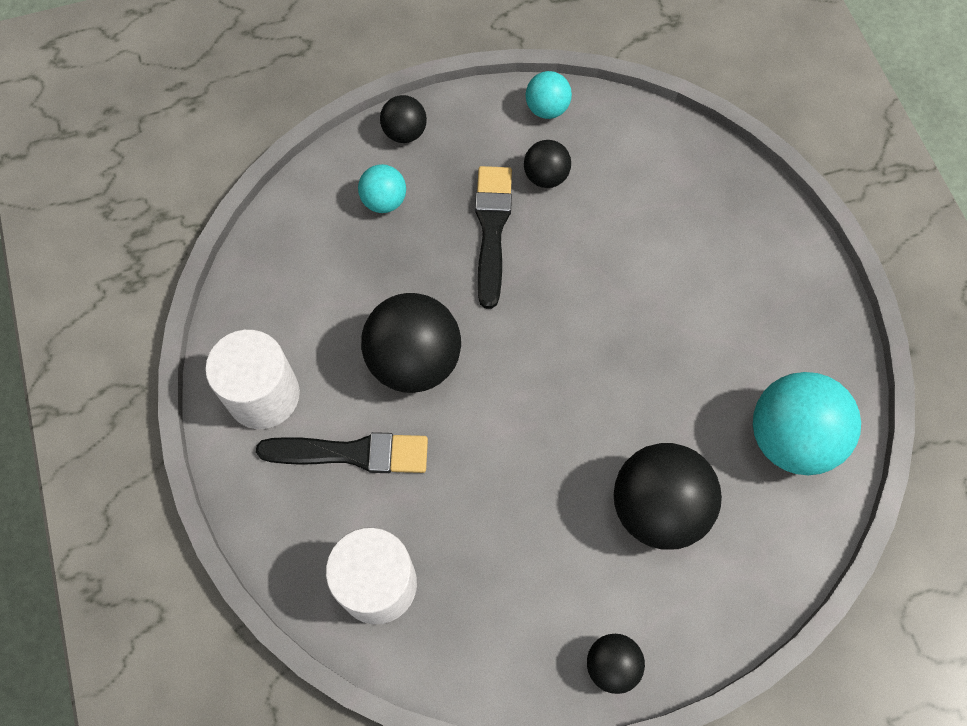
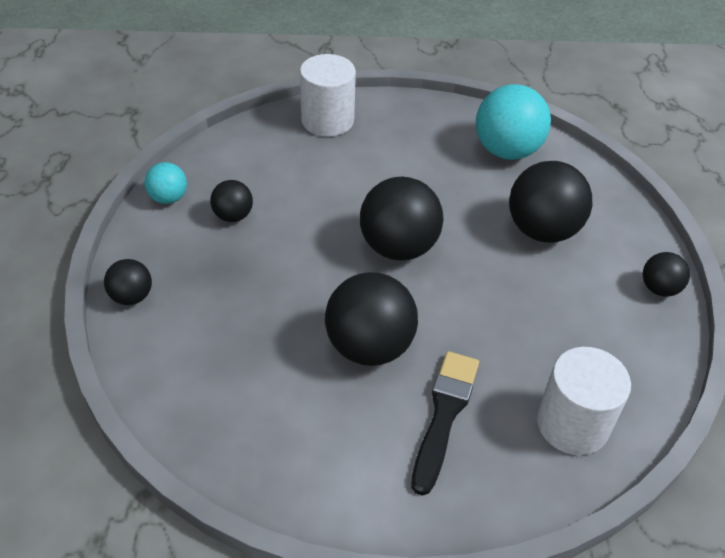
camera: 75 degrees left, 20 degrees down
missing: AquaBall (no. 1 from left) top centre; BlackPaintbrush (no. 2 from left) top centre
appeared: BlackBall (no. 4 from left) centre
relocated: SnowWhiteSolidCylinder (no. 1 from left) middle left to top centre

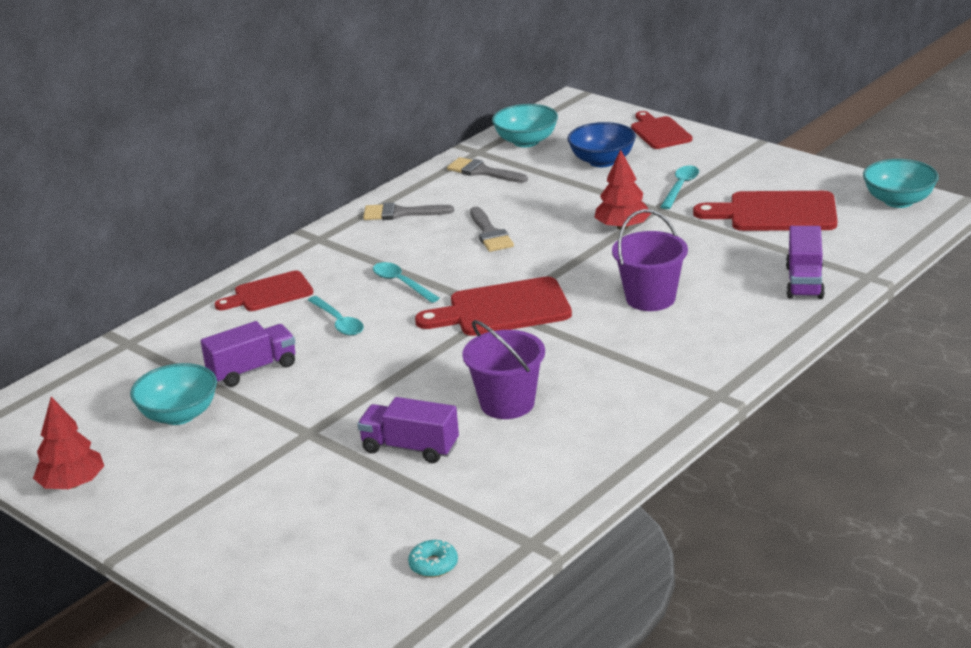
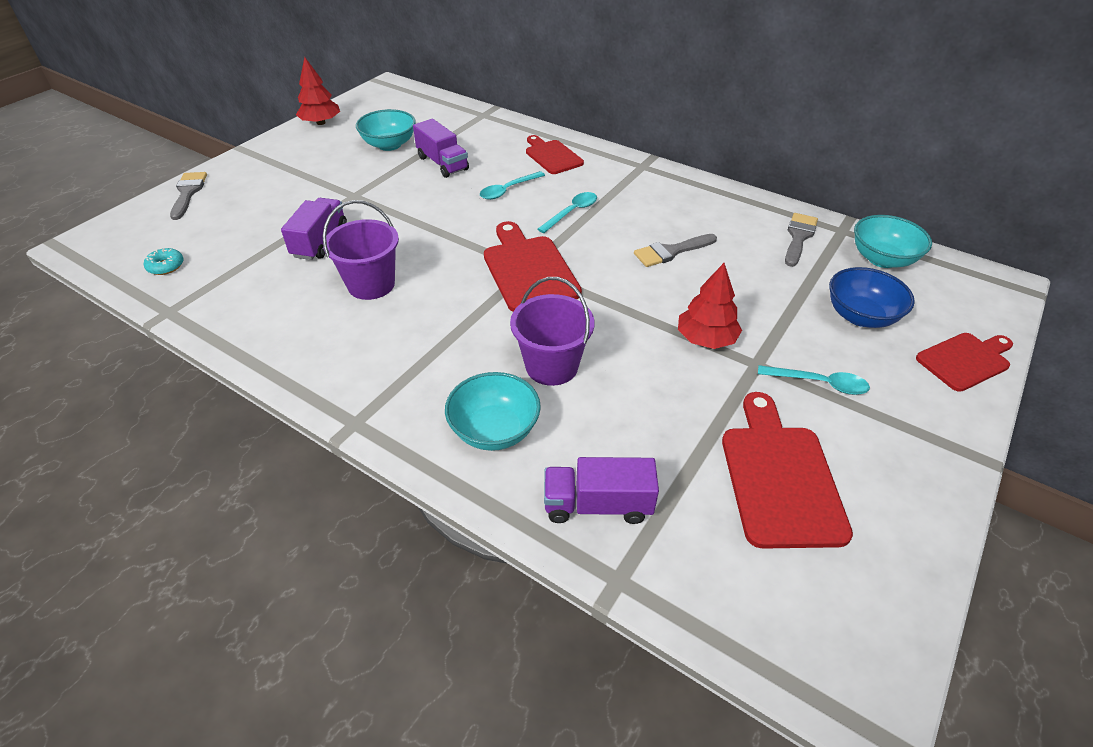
camera: 80 degrees right, 15 degrees up
relocated: AquaBowl (no. 3 from left in the first image) top right to AquaBowl (no. 2 from left) centre; GreyPaintbrush (no. 1 from left) top centre to top left

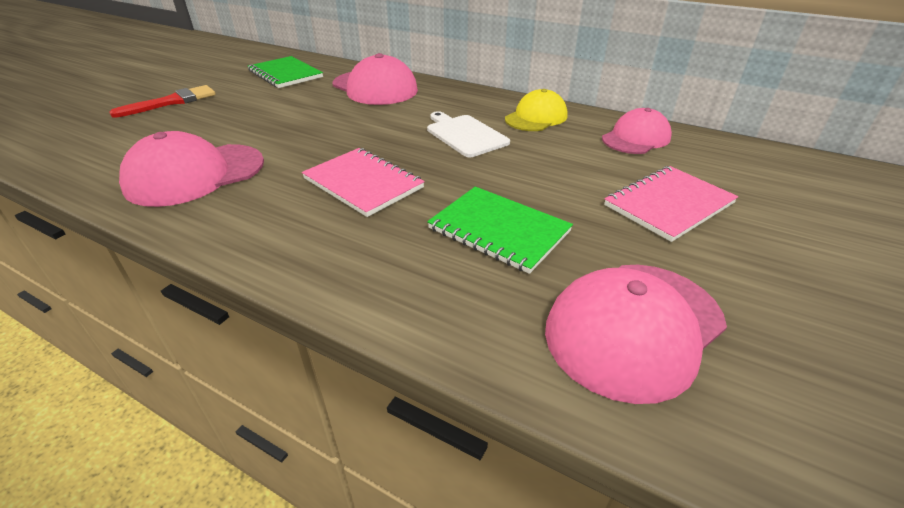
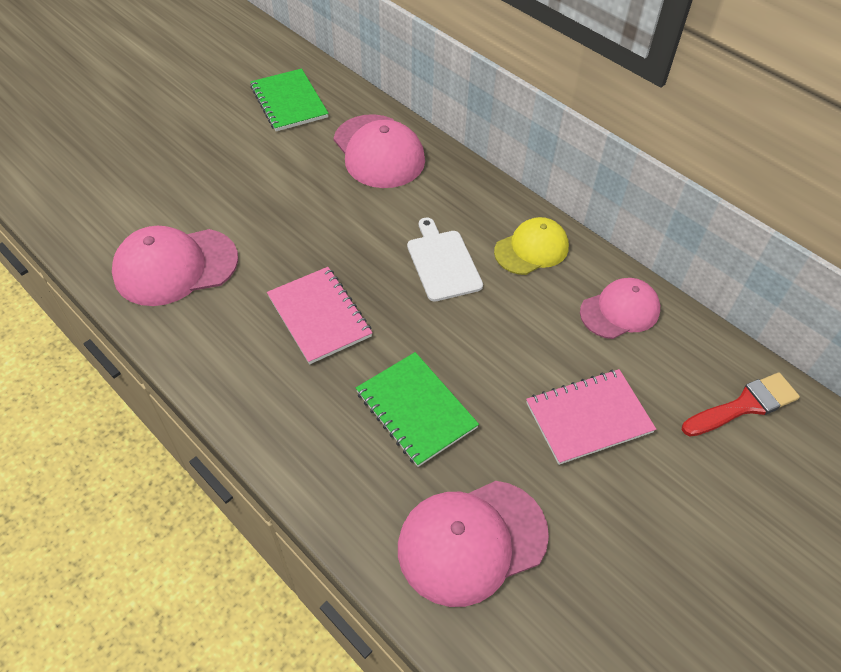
camera: 15 degrees right, 15 degrees up
relocated: RedPaintbrush top left to middle right

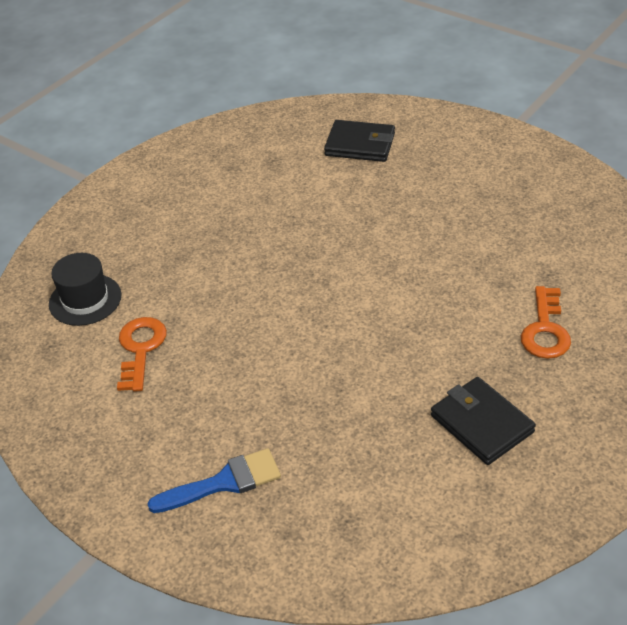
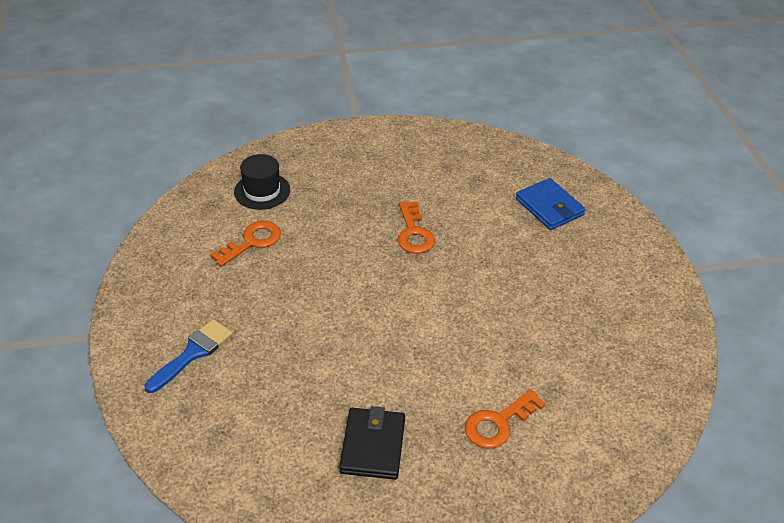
camera: 40 degrees right, 0 degrees up
appeared: OrangeColouredKey (no. 2 from left) centre
colour: BlackBillfold (no. 1 from left) top centre to CobaltBillfold middle right
spun: CobaltPaintbrush bottom centre = bottom left 75 degrees counterclockwise

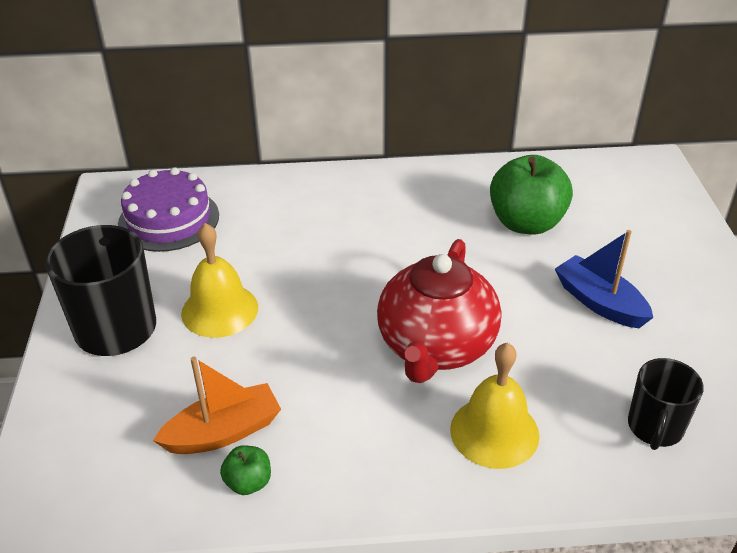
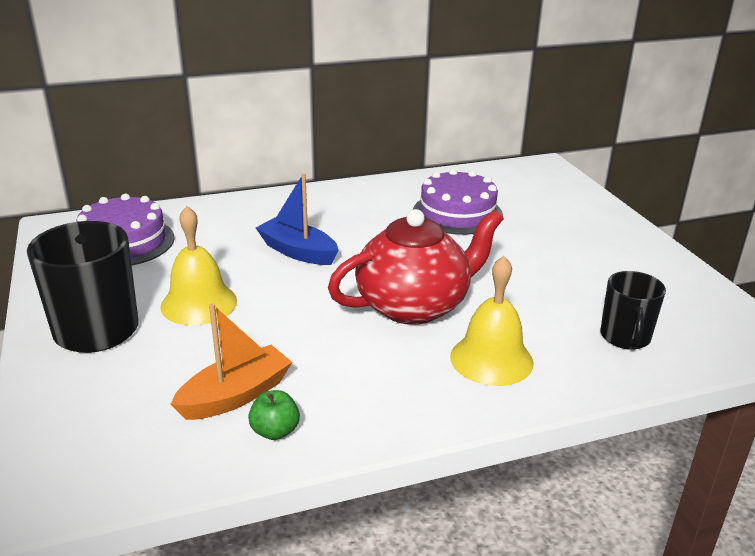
camera: 15 degrees left, 10 degrees down
relocated: CobaltToyBoat middle right to centre
exchanged: LeafGreenApple (no. 2 from left) middle right to VioletGateau (no. 2 from left) centre
spun: RedChinaTeapot centre = centre 120 degrees counterclockwise

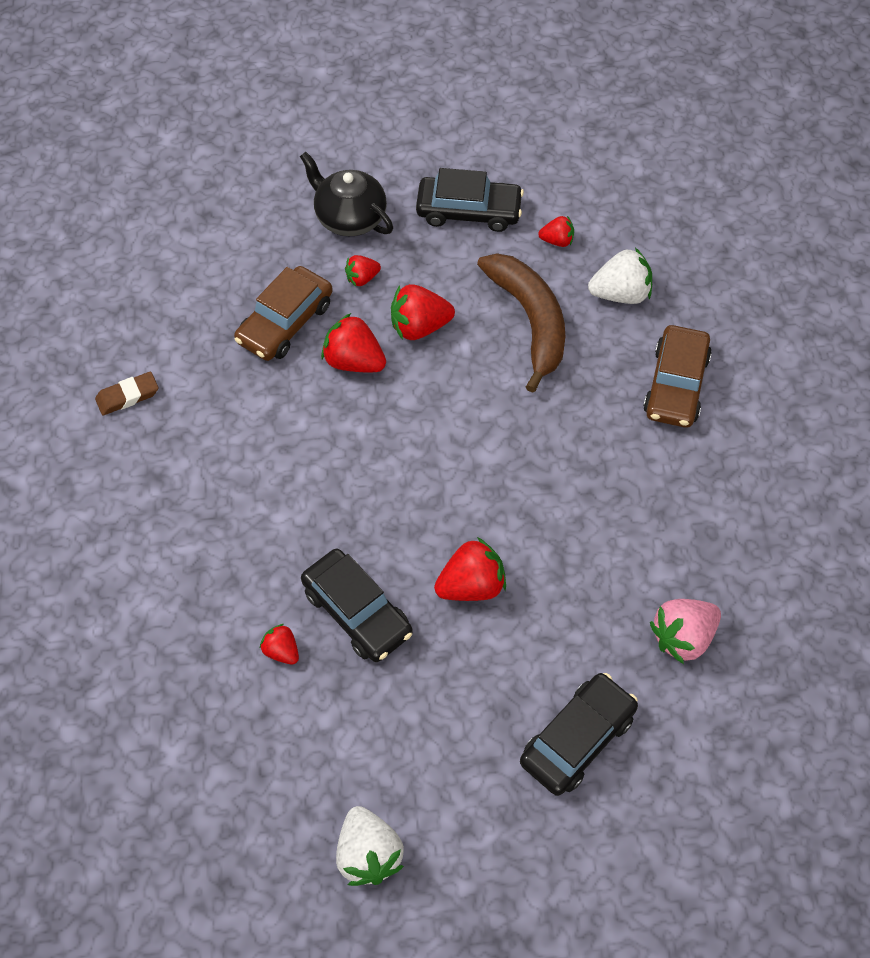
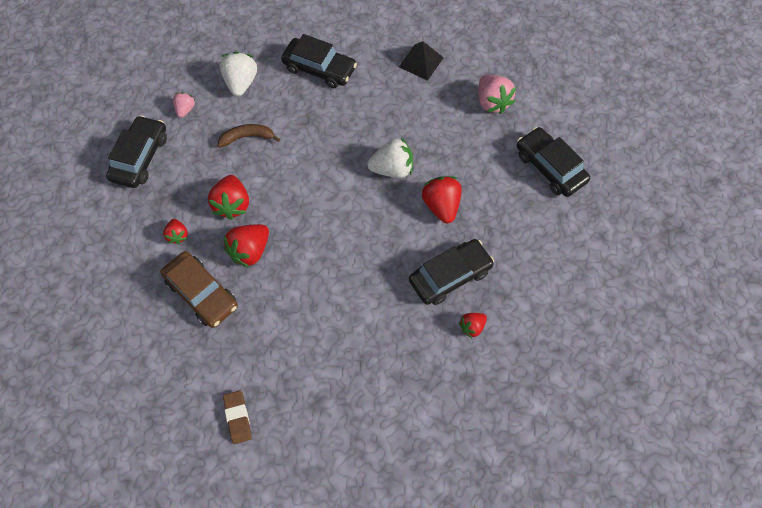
camera: 80 degrees left, 5 degrees up
missing: BlackChinaTeapot top centre
appeared: BlackPyramid top centre
relocated: SnowWhiteBerry (no. 1 from left in the first image) bottom centre to SnowWhiteBerry (no. 2 from left) top centre
colour: RedBerry (no. 6 from left) top centre to PinkBerry (no. 1 from left) top left; BrownAutomobile (no. 2 from left) middle right to BlackAutomobile (no. 2 from left) top centre
size: BrownBanana centre = top left x0.53

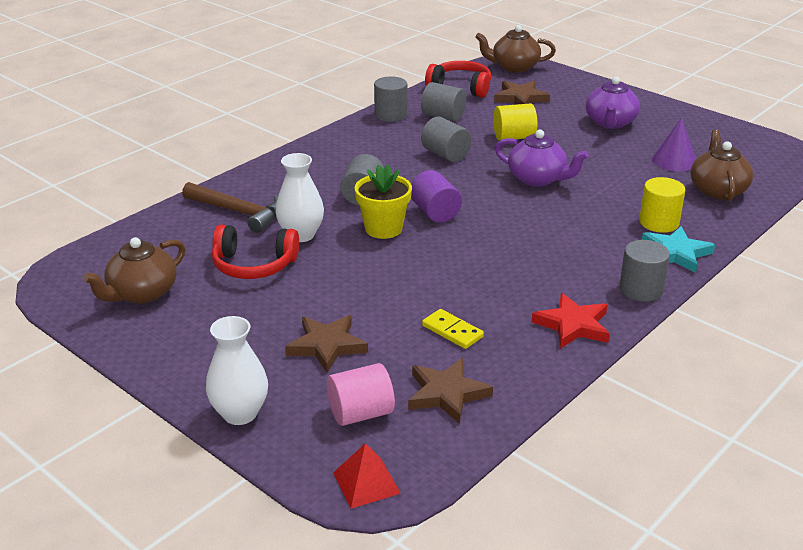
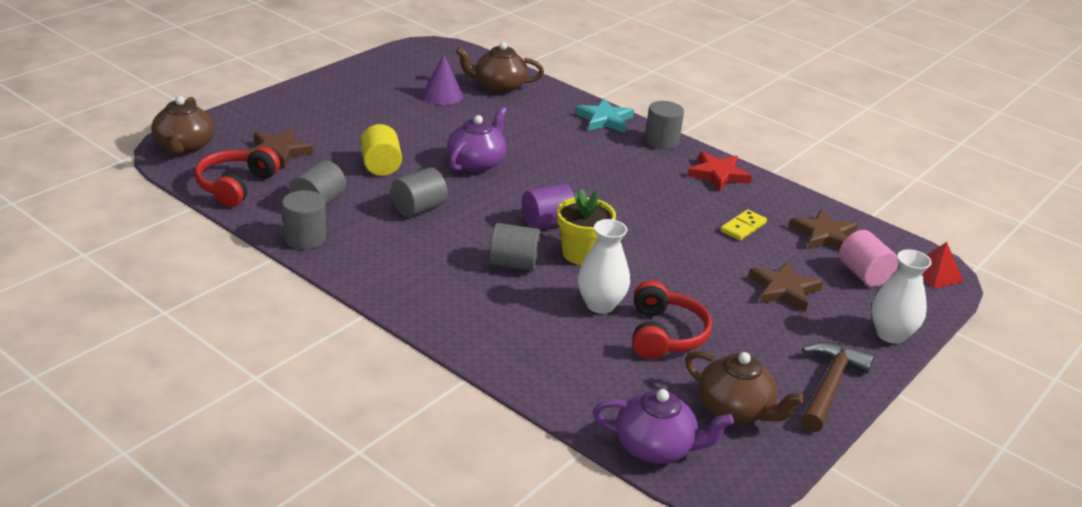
camera: 95 degrees left, 0 degrees up
missing: YellowSolidCylinder (no. 2 from left) middle right
relocated: VioletChinaTeapot (no. 2 from left) top right to bottom centre; BrownHammer middle left to bottom right

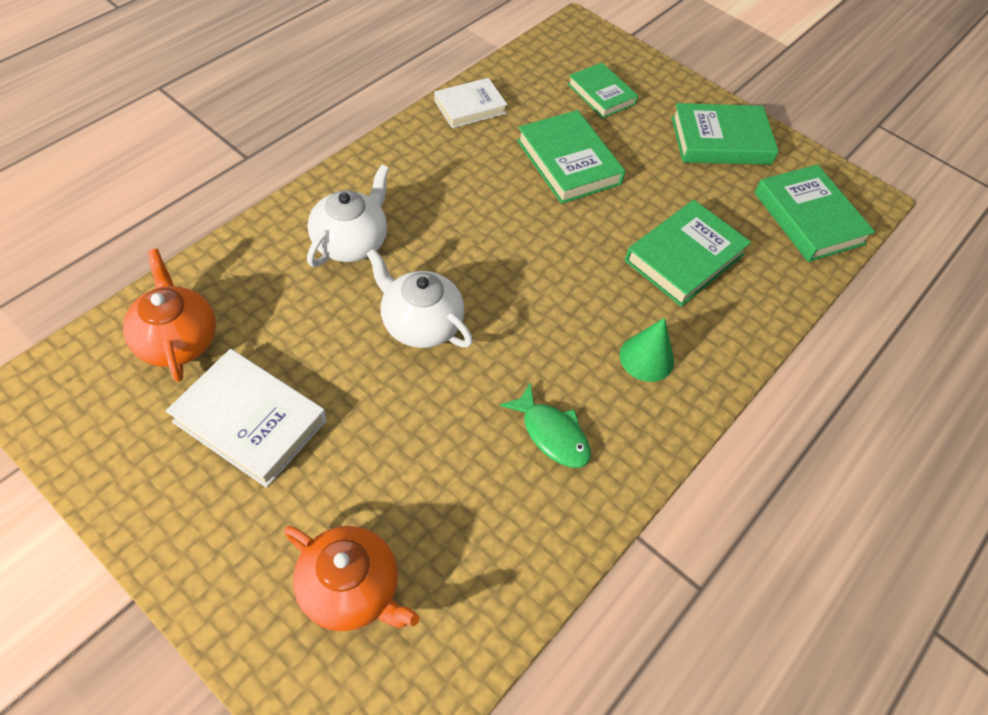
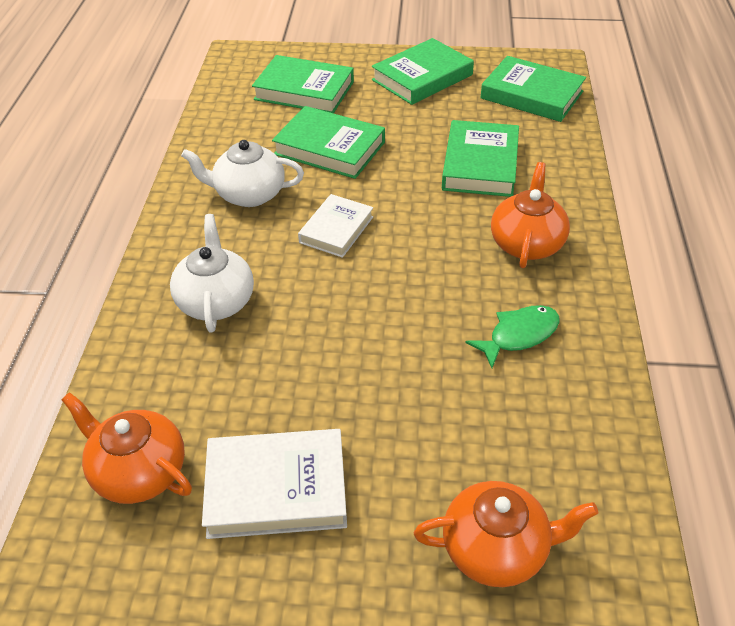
camera: 30 degrees left, 10 degrees down
relocated: SnowWhiteBook (no. 2 from left) top centre to centre; SnowWhiteChinaTeapot (no. 2 from left) centre to top left
exchanged: LeafGreenSolidCone centre to OrangeColouredChinaTeapot (no. 3 from left) middle right
spun: LeafGreenFish centre = middle right 45 degrees counterclockwise
size: LeafGreenBook (no. 2 from left in the first image) top centre = top centre x1.52

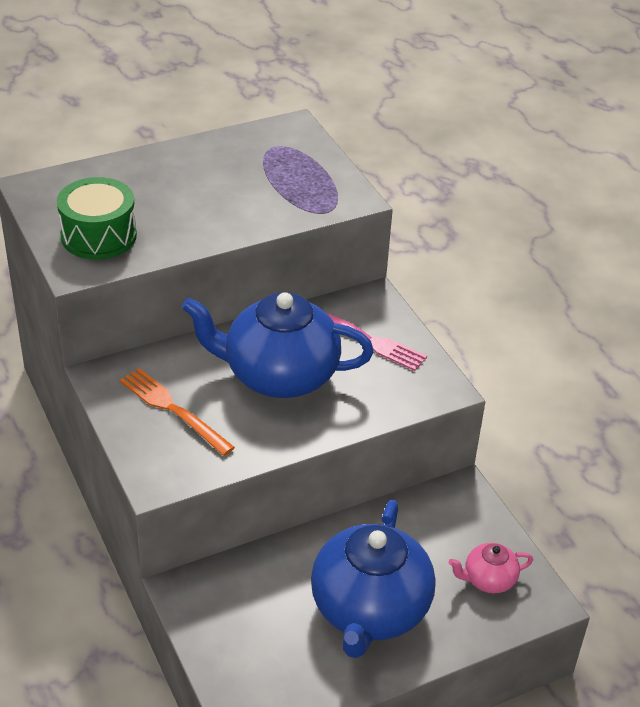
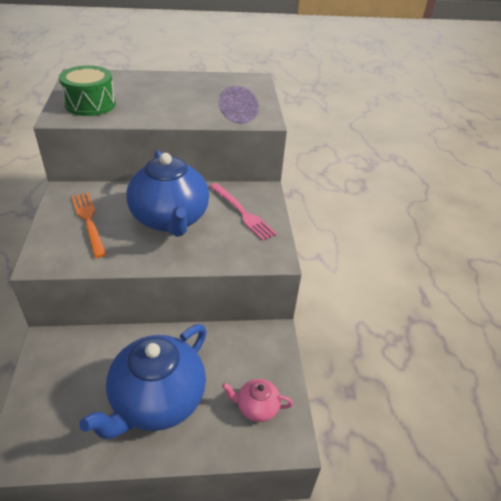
camera: 20 degrees right, 0 degrees up
spun: CobaltChinaTeapot (no. 1 from left in the first image) centre = centre 135 degrees counterclockwise

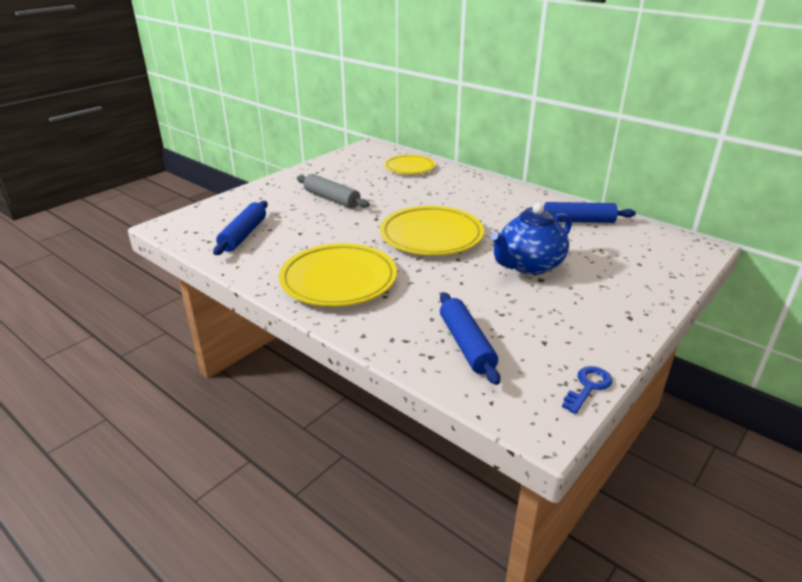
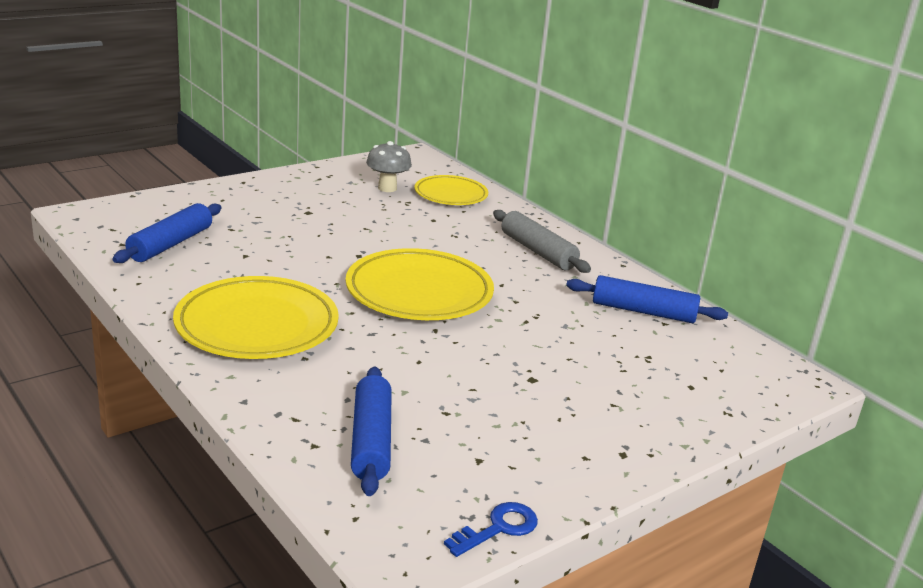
camera: 10 degrees right, 5 degrees down
missing: CobaltChinaTeapot centre
appeared: GreyMushroom top centre
relocated: GreyDoughRoller top centre to centre

